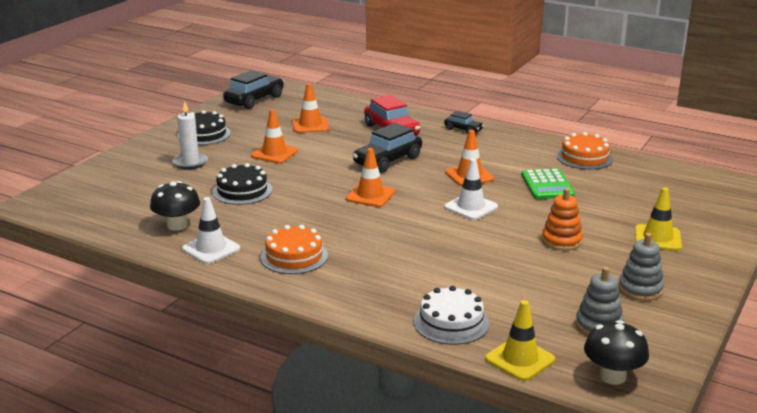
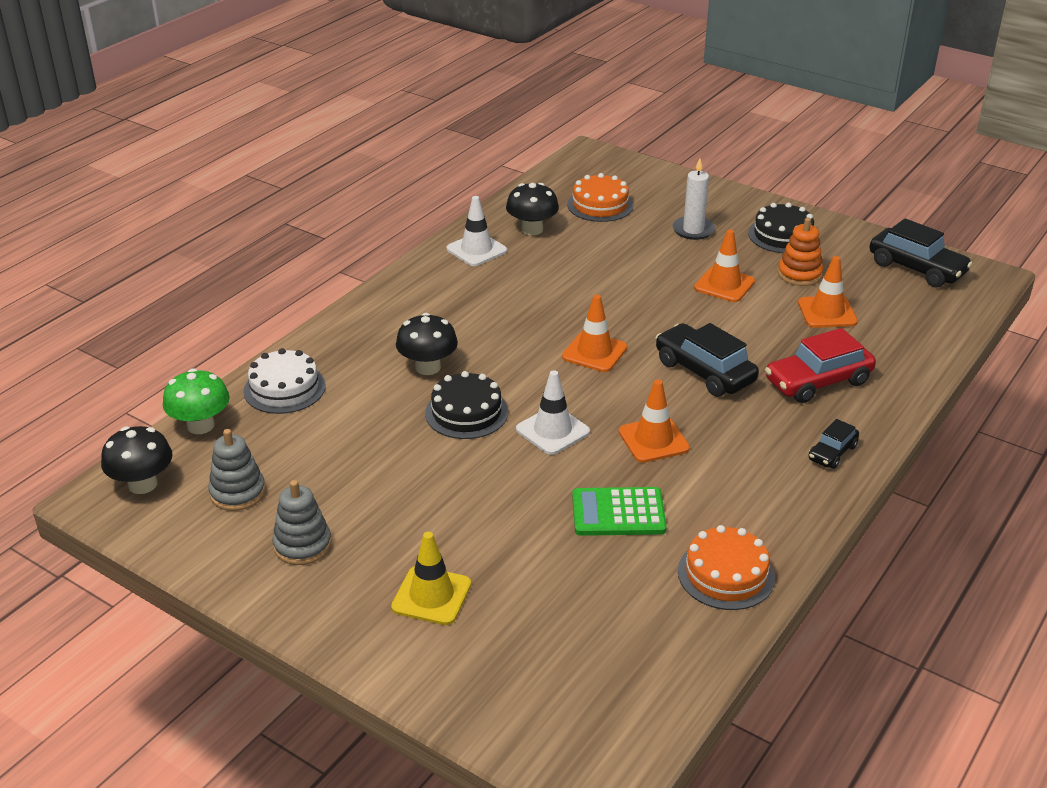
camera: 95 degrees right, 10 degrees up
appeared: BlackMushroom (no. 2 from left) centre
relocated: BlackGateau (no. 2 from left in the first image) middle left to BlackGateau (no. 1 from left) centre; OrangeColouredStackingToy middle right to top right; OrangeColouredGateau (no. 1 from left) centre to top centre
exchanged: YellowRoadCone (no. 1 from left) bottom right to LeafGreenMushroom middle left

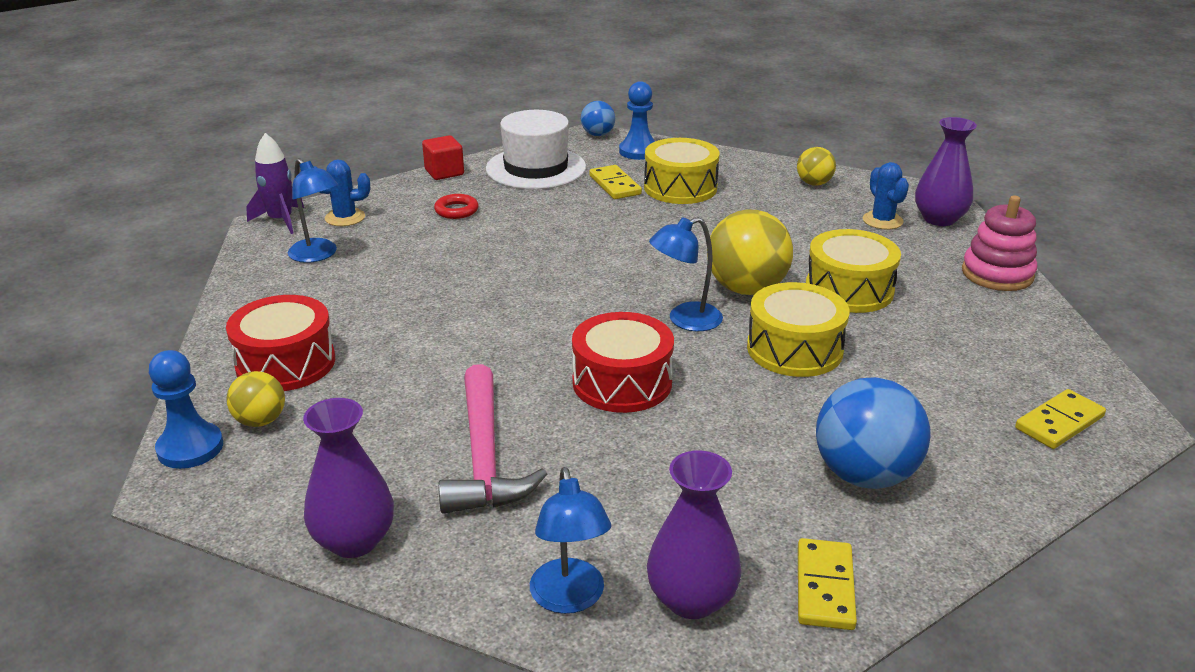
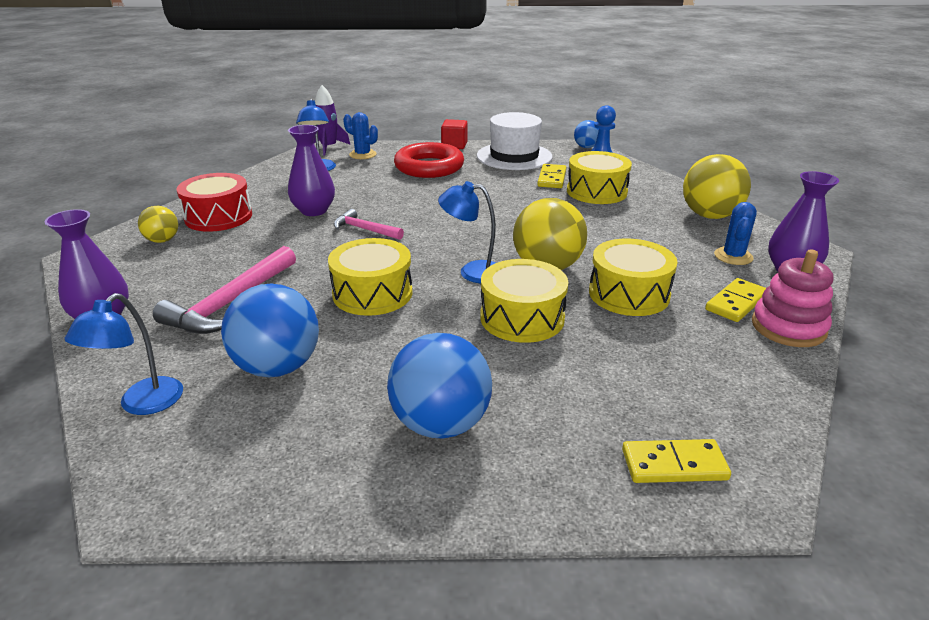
camera: 35 degrees right, 0 degrees up
missing: CobaltChessPawn (no. 1 from left) middle left
appeared: PinkHammer (no. 2 from left) centre; CobaltBall (no. 1 from left) middle left
relocated: VioletFlowerVase (no. 2 from left) bottom centre to top centre; YellowDominoTile (no. 2 from left in the first image) bottom right to YellowDominoTile (no. 3 from left) middle right
colour: RedToyDrum (no. 2 from left) centre to YellowToyDrum (no. 1 from left) centre
size: YellowBall (no. 3 from left) top right = top right x1.84; RedTorus top centre = top centre x2.19

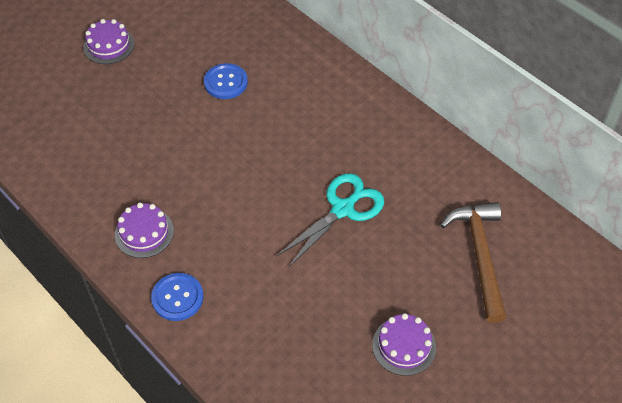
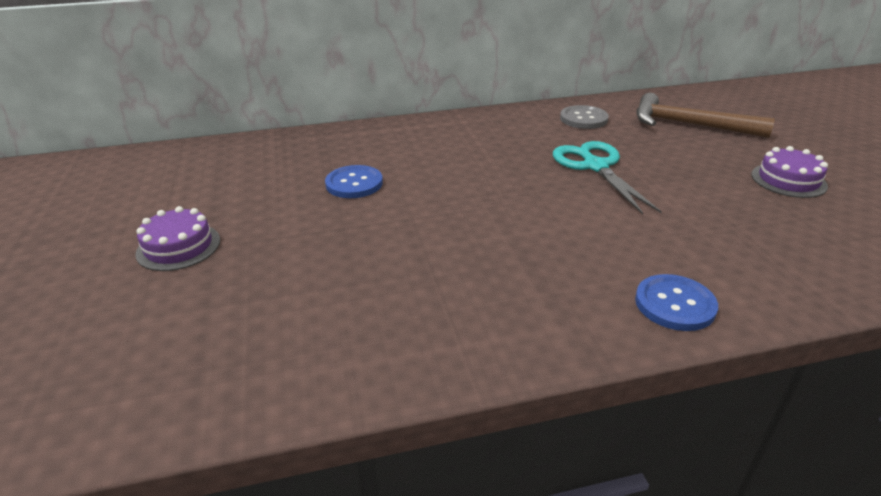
camera: 60 degrees left, 20 degrees down
missing: VioletGateau (no. 2 from left) middle left
appeared: GreySewingButton top centre

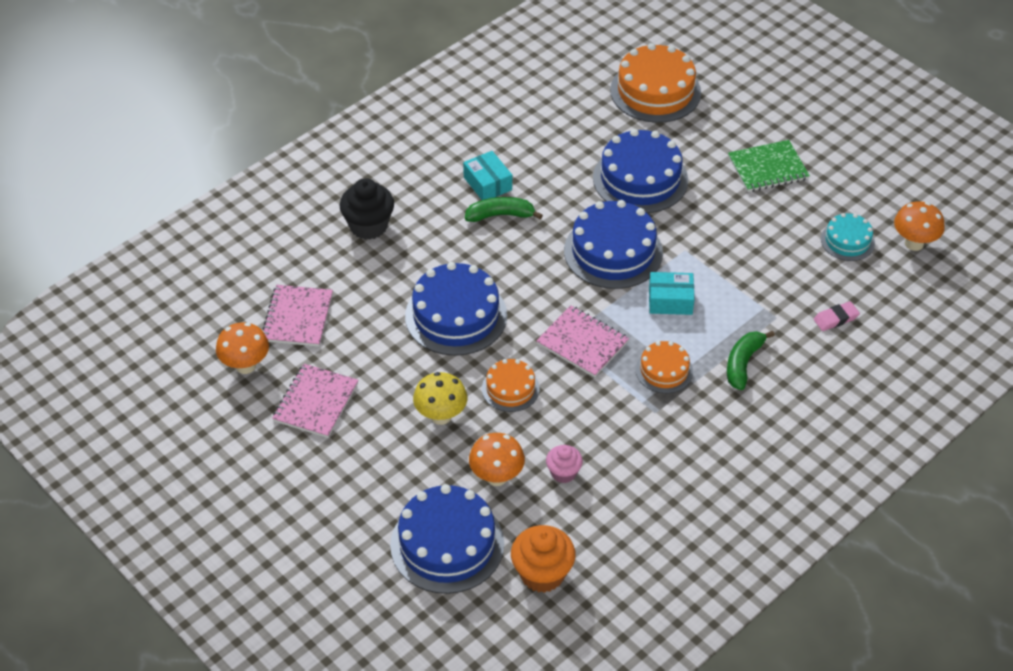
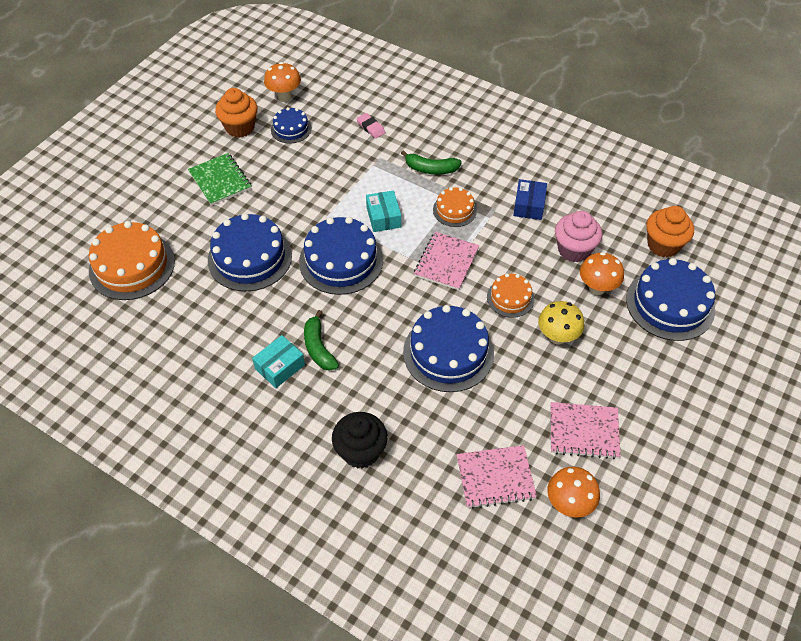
camera: 105 degrees left, 5 degrees up
appeared: OrangeColouredMuffin (no. 1 from left) top left; CobaltPackage top centre
colour: AquaGateau middle right to CobaltGateau (no. 2 from left) top centre
size: PinkMuffin bottom centre = middle right x1.67

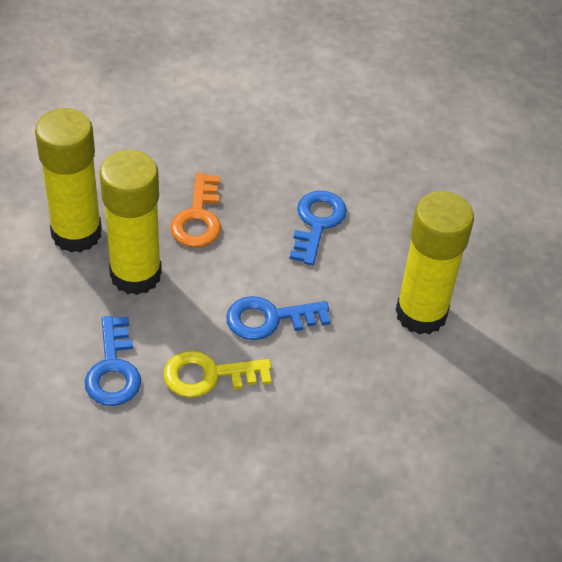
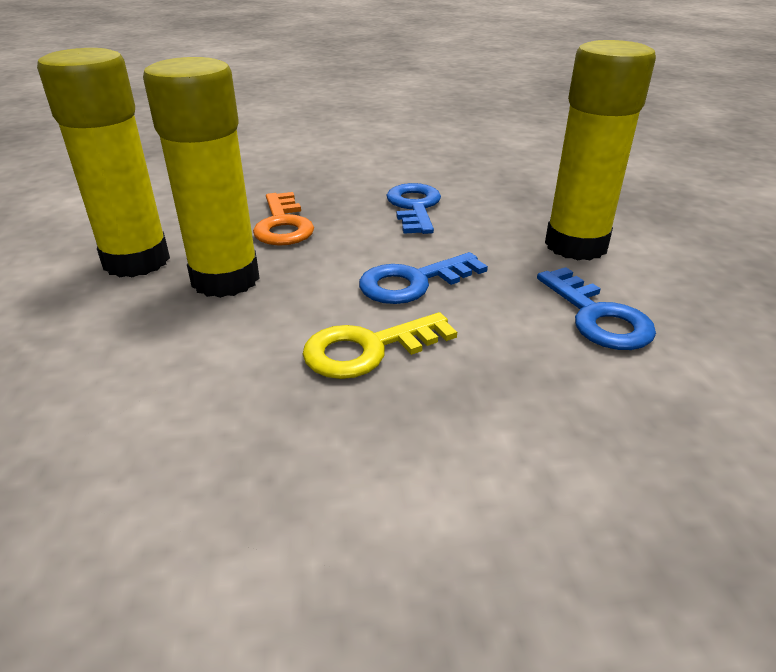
camera: 15 degrees left, 15 degrees down
relocated: CobaltKey (no. 1 from left in the first image) middle left to CobaltKey (no. 3 from left) middle right

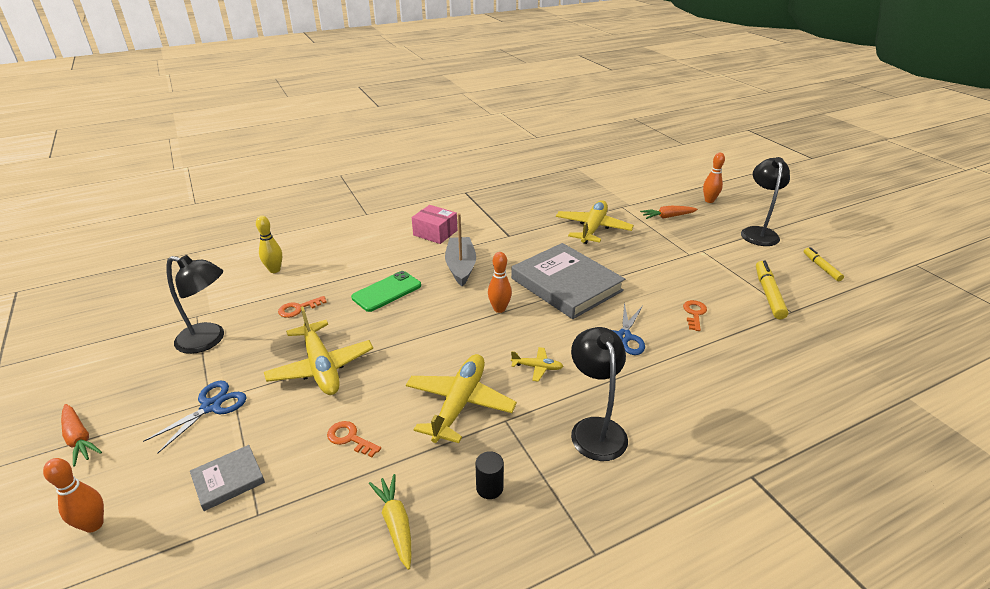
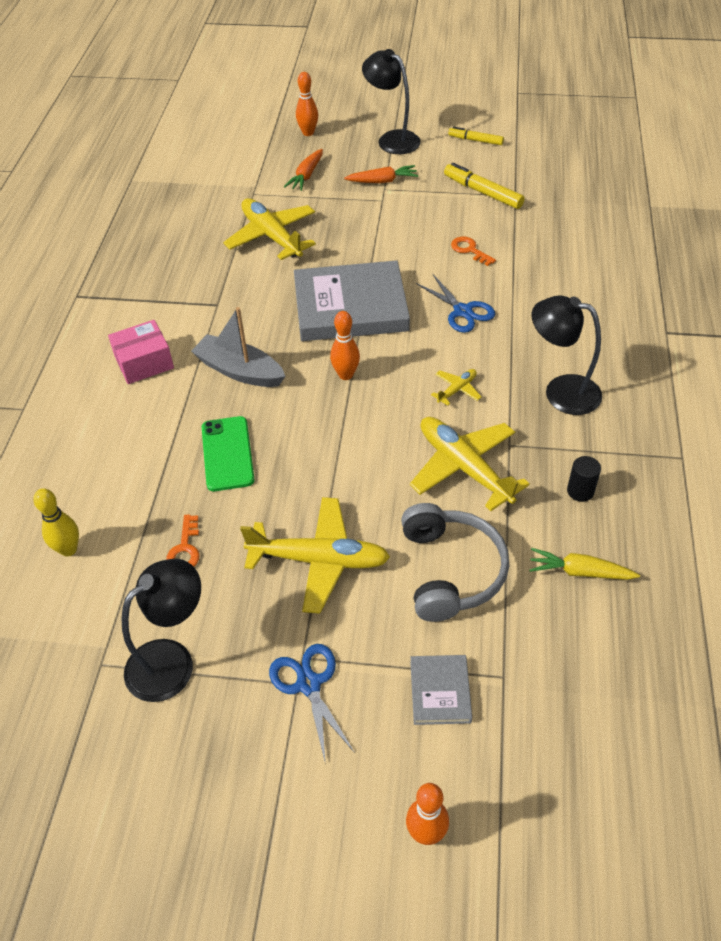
camera: 55 degrees left, 15 degrees up
relocated: OrangeColouredToyCarrot (no. 1 from left in the first image) bottom left to OrangeColouredToyCarrot (no. 2 from left) top centre
exchanged: OrangeColouredKey (no. 2 from left) bottom centre to GreyHeadphones centre

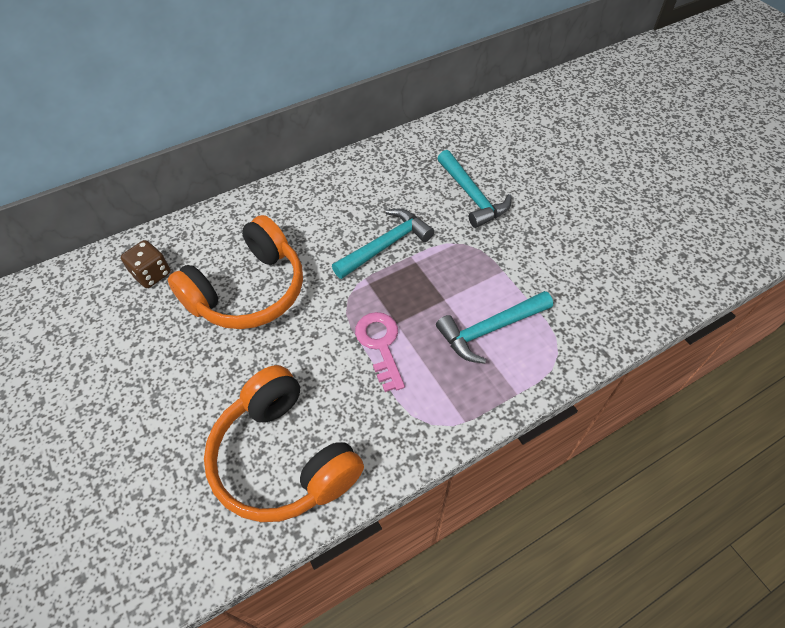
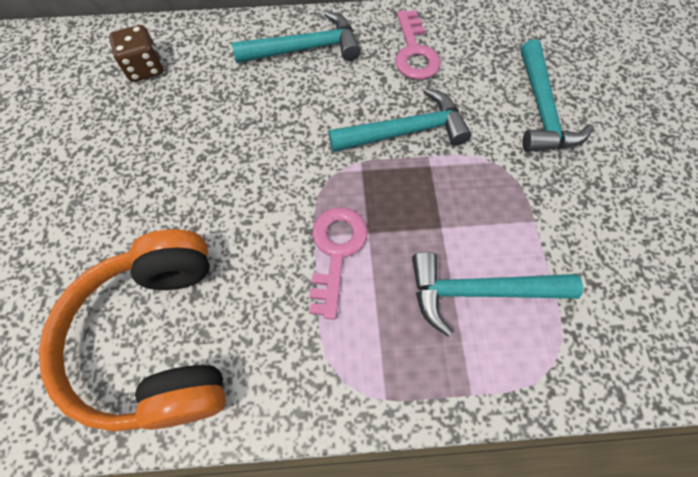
camera: 25 degrees right, 10 degrees up
missing: OrangeColouredHeadphones (no. 1 from left) middle left
appeared: PinkKey (no. 2 from left) top centre; AquaHammer (no. 1 from left) top centre

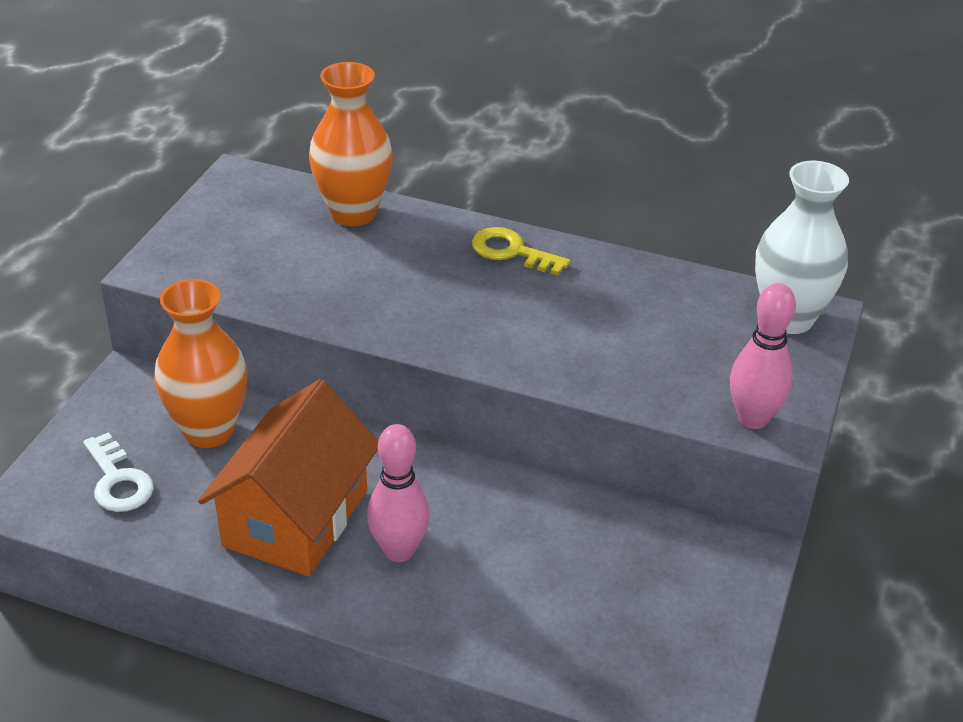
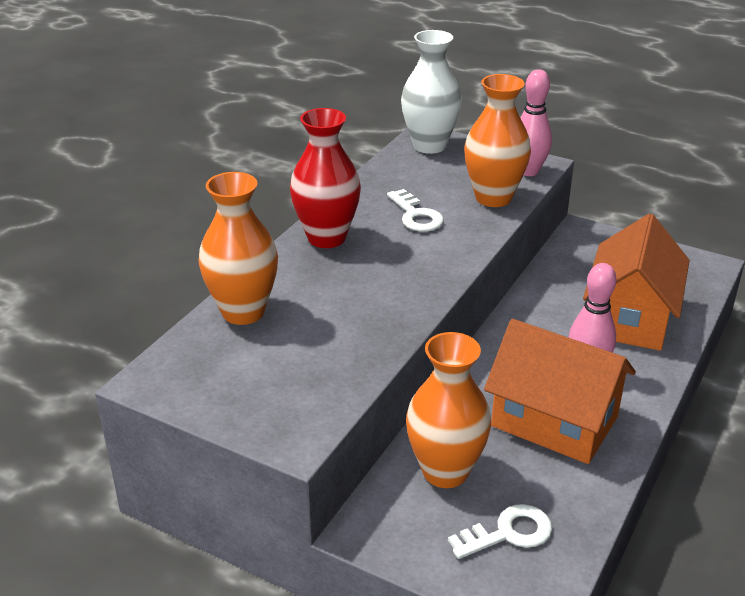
camera: 80 degrees left, 5 degrees down
appeared: OrangeColouredFlowerVase (no. 3 from left) top right; SnowWhiteKey (no. 1 from left) centre; OrangeColouredHouse (no. 2 from left) middle right
exchanged: YellowKey centre to RedFlowerVase top centre

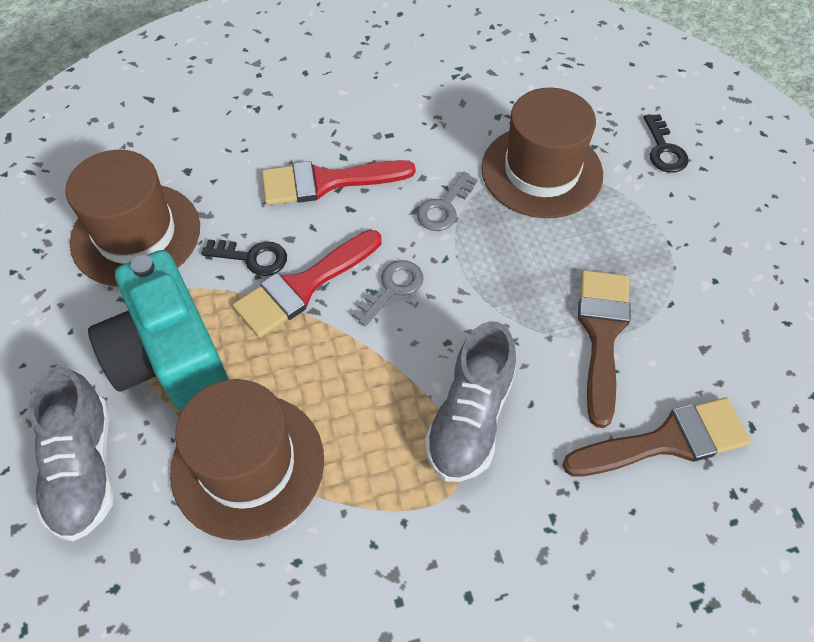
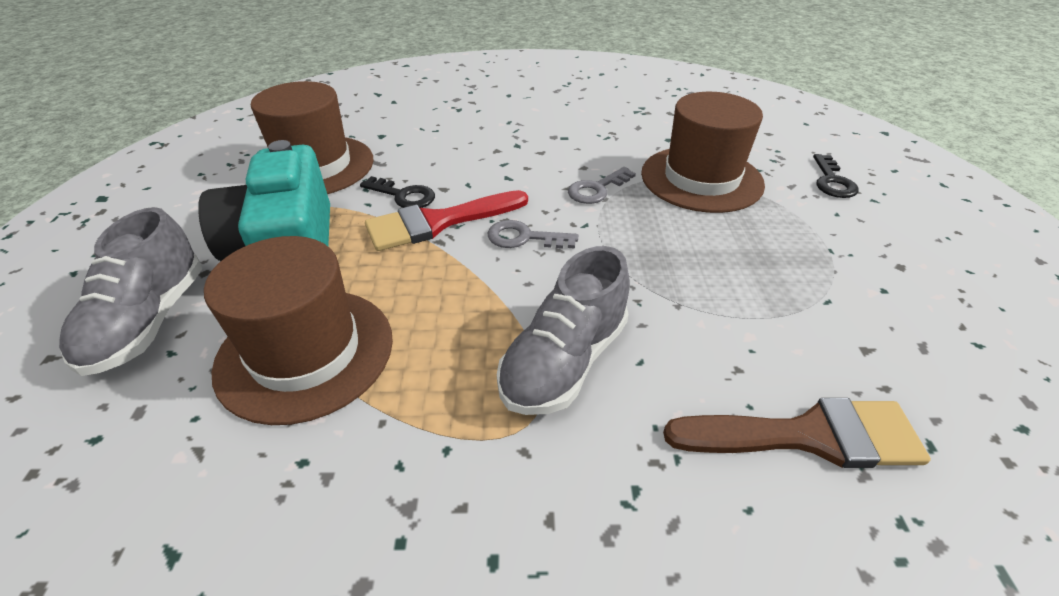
camera: 15 degrees right, 15 degrees down
missing: RedPaintbrush (no. 2 from left) top centre; BrownPaintbrush (no. 1 from left) middle right
spun: GreyKey (no. 1 from left) centre = centre 135 degrees counterclockwise

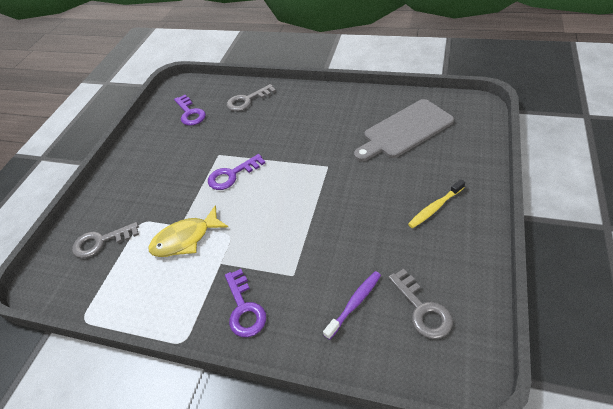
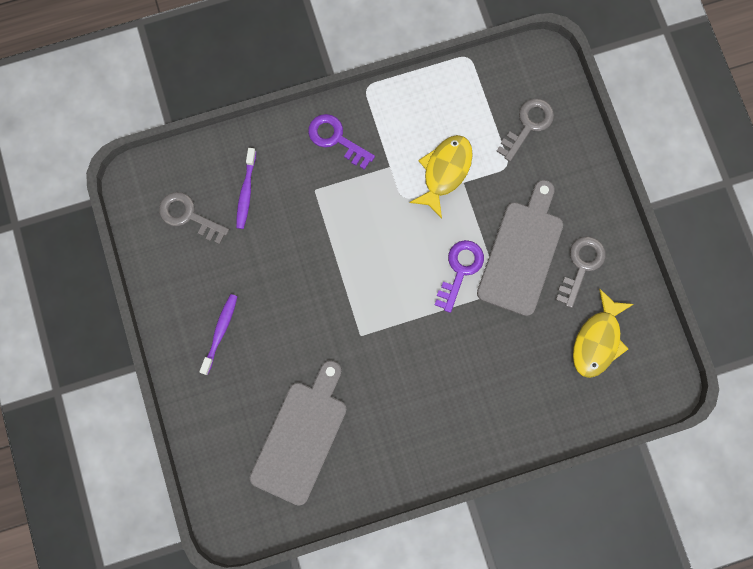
camera: 140 degrees right, 30 degrees up
appeared: GreyCuttingBoard (no. 2 from left) middle right
relocated: GreyKey (no. 2 from left in the first image) top centre to GreyKey (no. 3 from left) middle right
exchanged: VioletKey (no. 1 from left) top left to YellowFish (no. 2 from left) middle right
colour: YellowToothBrush middle right to VioletToothBrush (no. 1 from left) middle left

